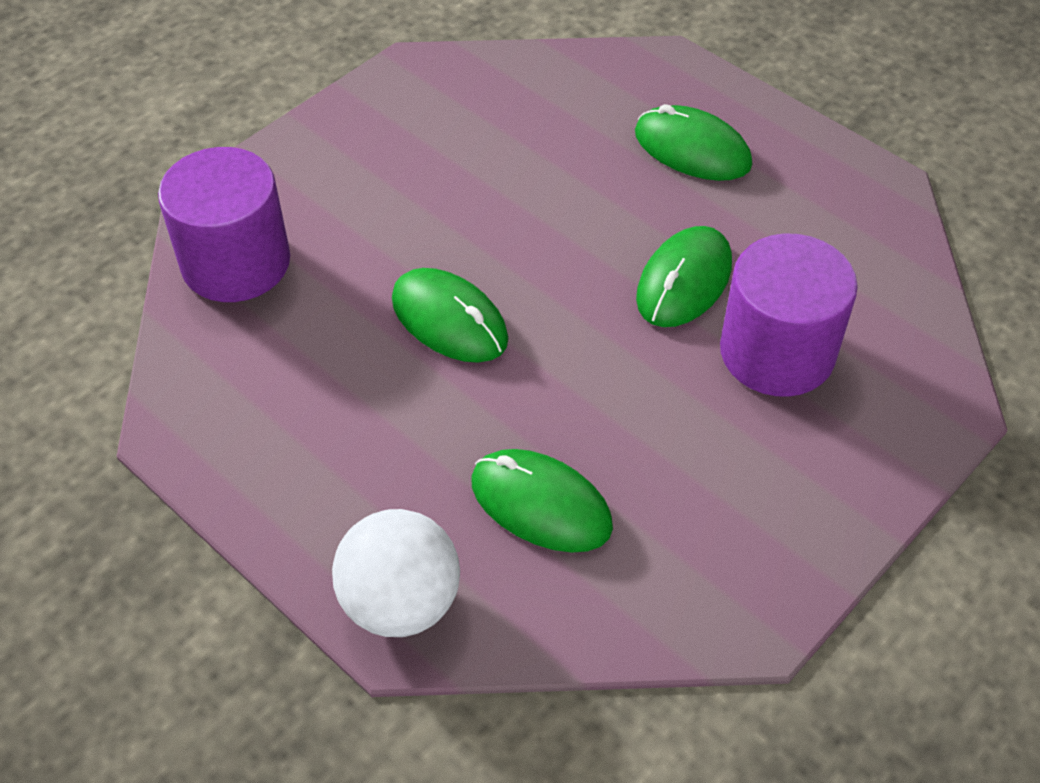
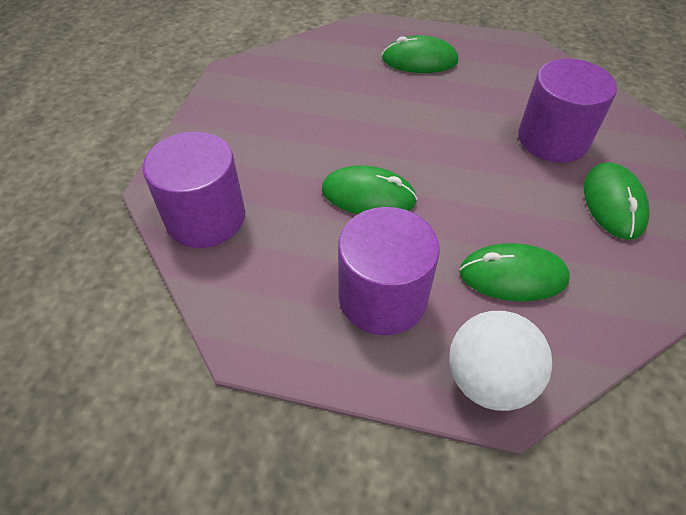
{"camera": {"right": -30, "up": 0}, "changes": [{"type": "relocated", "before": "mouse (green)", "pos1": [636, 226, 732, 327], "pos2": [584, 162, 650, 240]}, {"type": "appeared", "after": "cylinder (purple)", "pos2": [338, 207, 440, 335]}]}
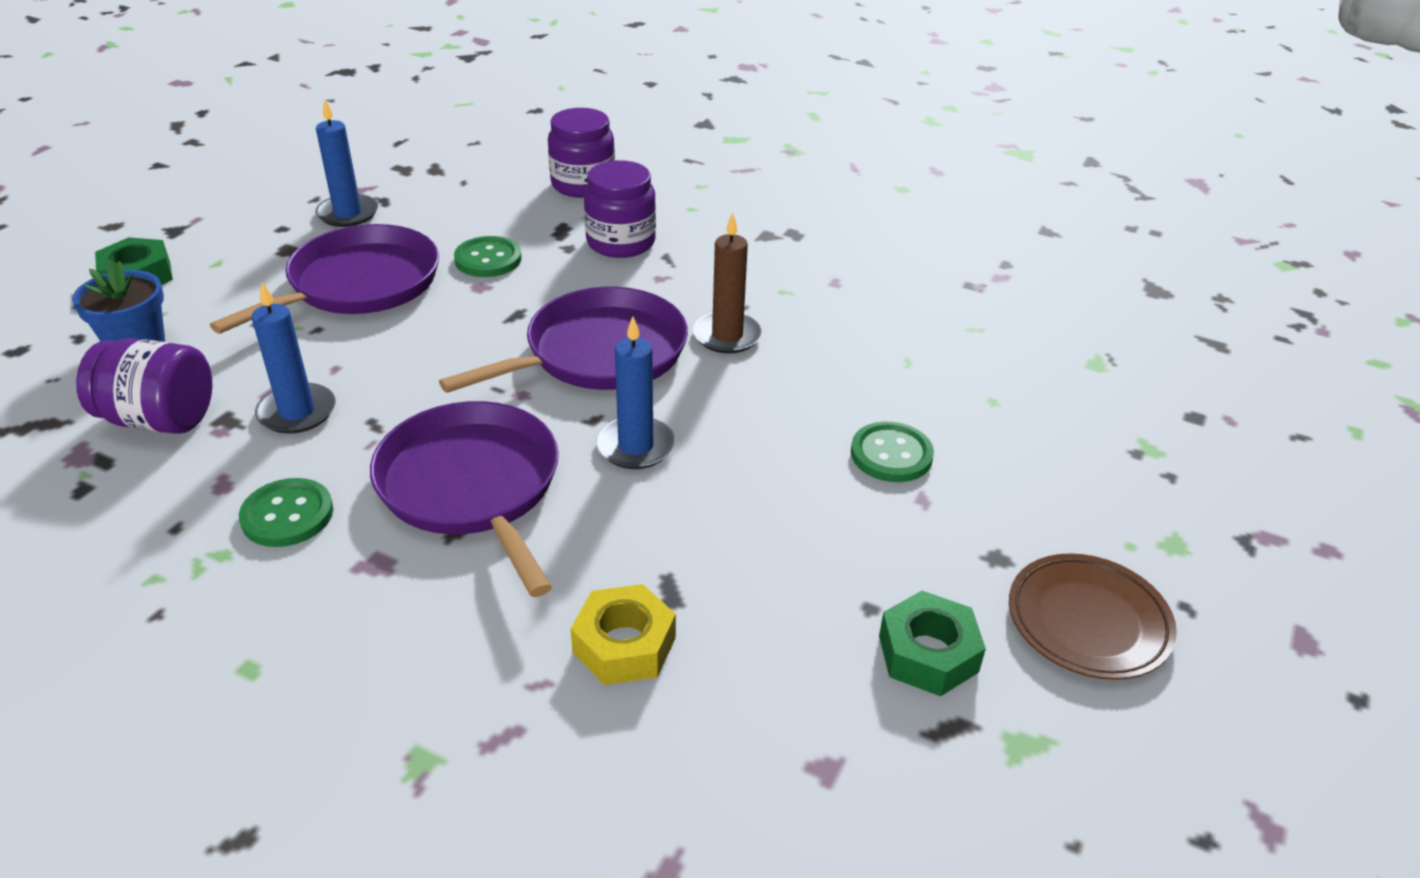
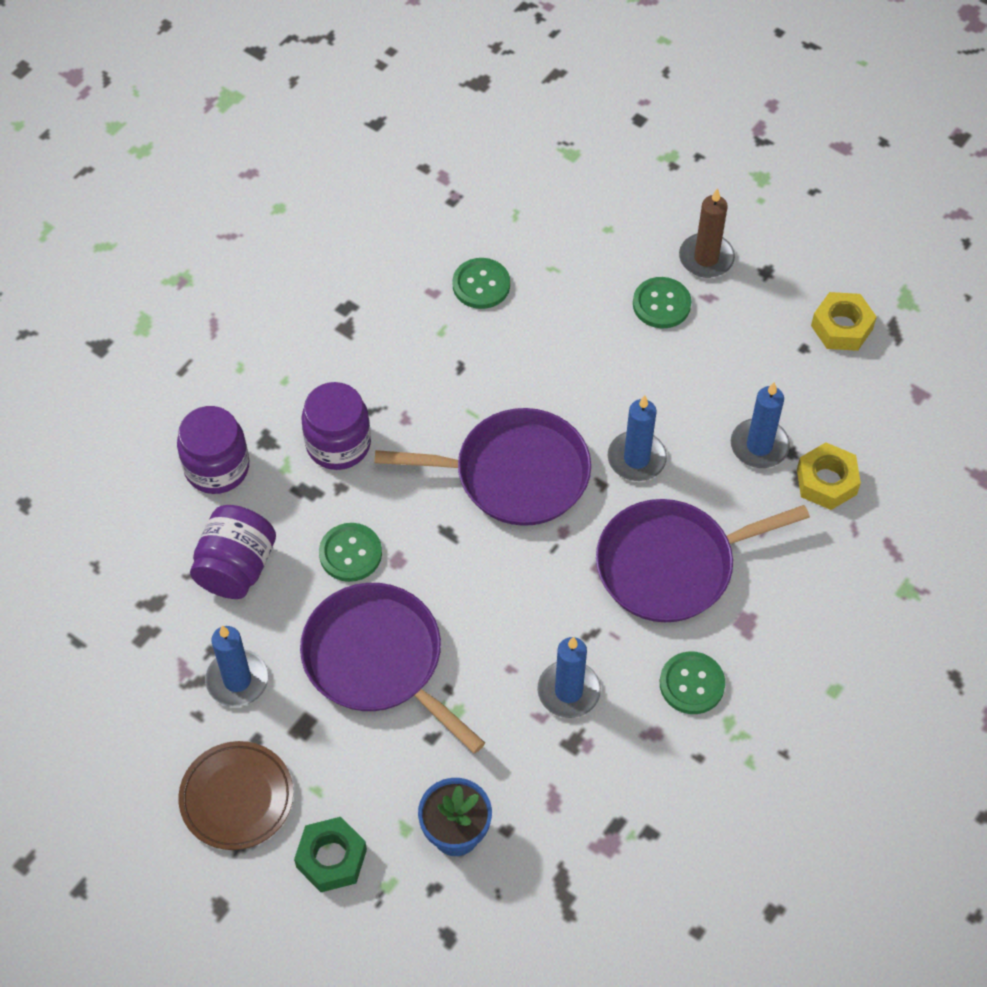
{"camera": {"right": -80, "up": 20}, "changes": [{"type": "relocated", "before": "jar (purple)", "pos1": [76, 338, 212, 434], "pos2": [190, 505, 276, 599]}, {"type": "spun", "before": "pan (purple)", "pos1": [439, 287, 688, 393], "pos2": [374, 408, 591, 526], "turn": 120}, {"type": "relocated", "before": "candle (brown)", "pos1": [693, 212, 763, 354], "pos2": [679, 188, 735, 278]}, {"type": "colour", "before": "nut (green)", "after": "nut (yellow)", "pos1": [879, 591, 986, 696], "pos2": [811, 292, 877, 351]}, {"type": "relocated", "before": "plate (brown)", "pos1": [1009, 553, 1177, 680], "pos2": [178, 741, 293, 850]}, {"type": "appeared", "after": "button (green)", "pos2": [452, 258, 510, 309]}, {"type": "appeared", "after": "candle (blue)", "pos2": [731, 382, 790, 468]}]}
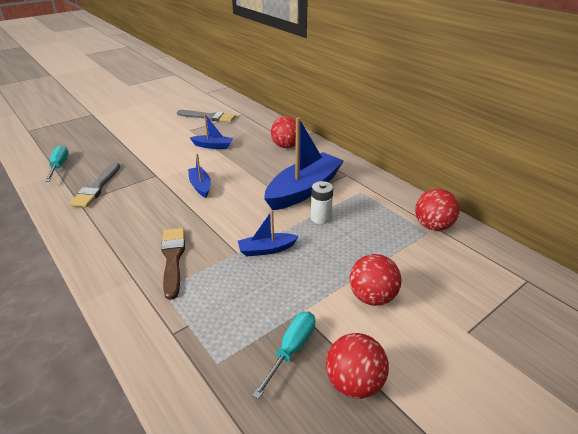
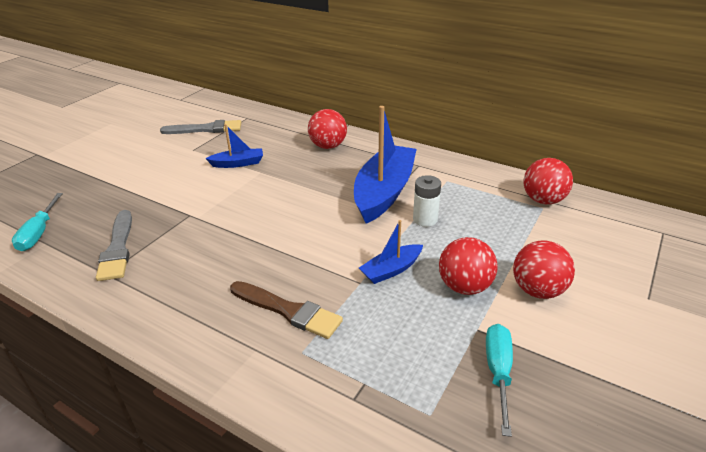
{"camera": {"right": -20, "up": 0}, "changes": [{"type": "spun", "before": "screwdriver (turquoise)", "pos1": [45, 145, 68, 182], "pos2": [12, 193, 63, 251], "turn": -150}, {"type": "spun", "before": "brush (brown)", "pos1": [161, 228, 185, 300], "pos2": [230, 281, 343, 339], "turn": 150}, {"type": "missing", "before": "boat (blue)", "pos1": [188, 154, 211, 198]}, {"type": "relocated", "before": "ball (red)", "pos1": [326, 333, 389, 399], "pos2": [439, 237, 498, 295]}]}
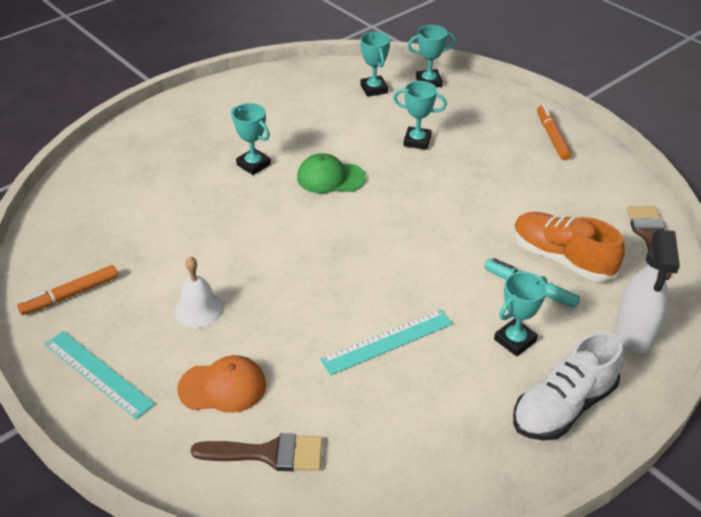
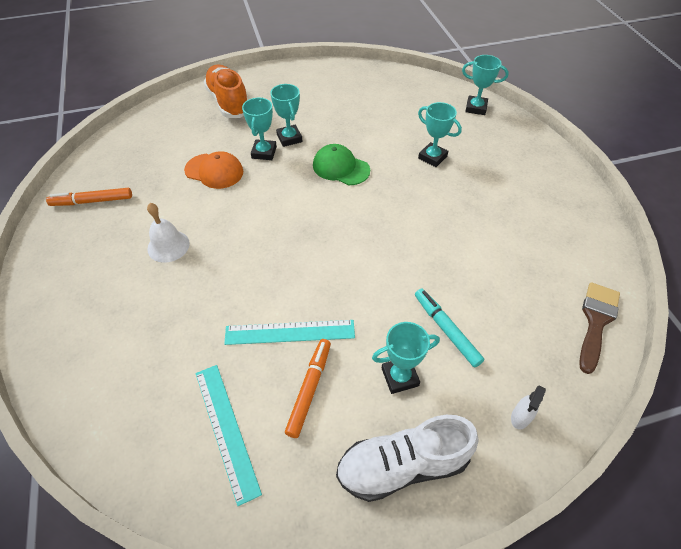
{"camera": {"right": 25, "up": 10}, "changes": [{"type": "relocated", "before": "ruler (turquoise)", "pos1": [45, 331, 155, 419], "pos2": [196, 365, 262, 506]}, {"type": "relocated", "before": "cap (orange)", "pos1": [177, 355, 266, 413], "pos2": [184, 151, 243, 189]}, {"type": "missing", "before": "brush (brown)", "pos1": [191, 433, 323, 471]}, {"type": "relocated", "before": "trophy (turquoise)", "pos1": [360, 32, 390, 97], "pos2": [242, 97, 277, 160]}, {"type": "relocated", "before": "shoe (orange)", "pos1": [513, 212, 625, 282], "pos2": [203, 65, 247, 118]}, {"type": "relocated", "before": "marker (orange)", "pos1": [537, 105, 571, 160], "pos2": [285, 339, 331, 438]}, {"type": "size", "before": "spray bottle (white)", "pos1": [616, 230, 680, 353], "pos2": [511, 385, 546, 430], "scale": 0.46}]}
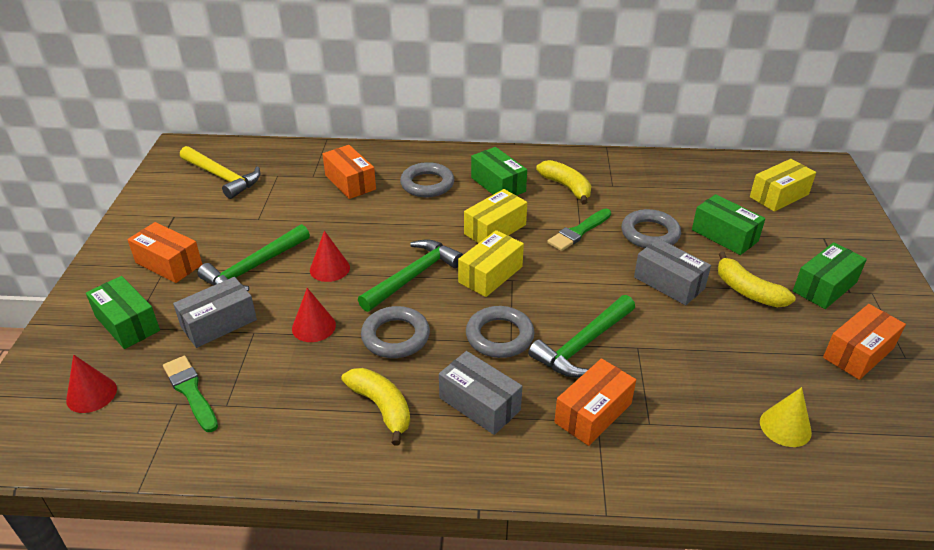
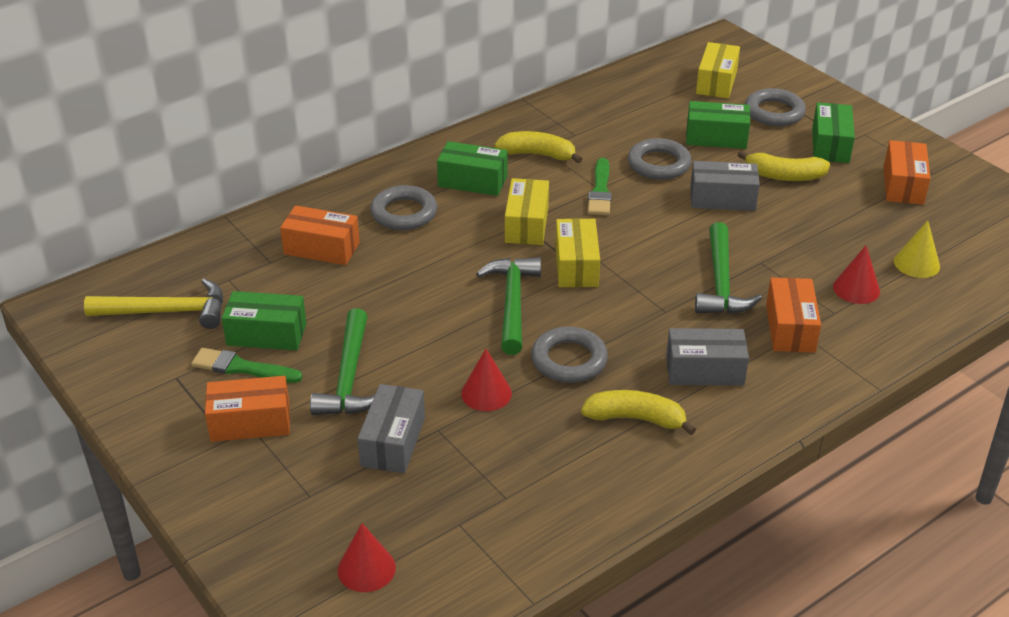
{"camera": {"right": -40, "up": 0}, "changes": [{"type": "relocated", "before": "box (green)", "pos1": [86, 276, 160, 349], "pos2": [222, 291, 307, 350]}, {"type": "relocated", "before": "brush (green)", "pos1": [163, 356, 218, 432], "pos2": [191, 348, 302, 383]}, {"type": "relocated", "before": "cone (red)", "pos1": [310, 231, 350, 282], "pos2": [833, 246, 880, 304]}, {"type": "relocated", "before": "ring (grey)", "pos1": [466, 306, 534, 358], "pos2": [745, 88, 806, 126]}]}
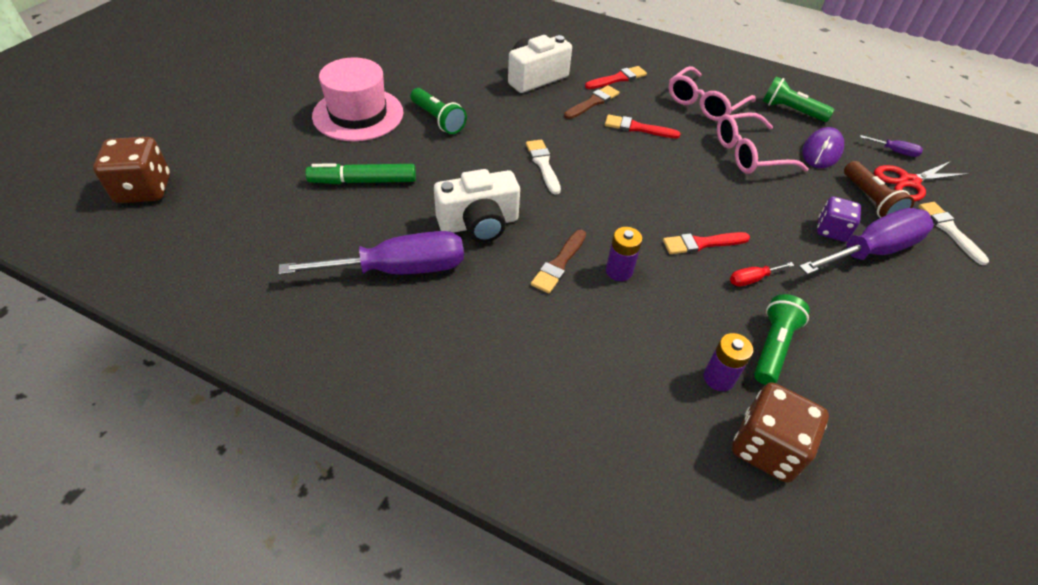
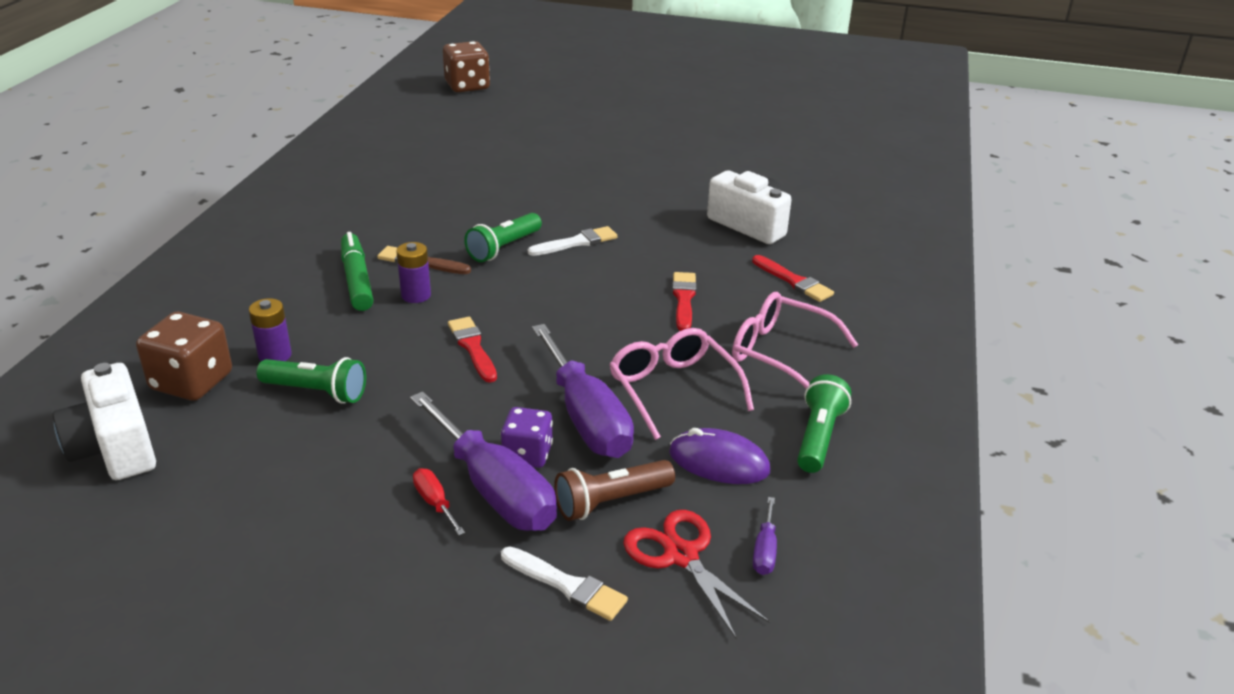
{"camera": {"right": 80, "up": -15}, "changes": [{"type": "relocated", "before": "screwdriver (purple)", "pos1": [278, 231, 464, 275], "pos2": [532, 324, 634, 458]}, {"type": "relocated", "before": "marker (green)", "pos1": [305, 163, 416, 184], "pos2": [341, 232, 373, 311]}, {"type": "missing", "before": "hat (pink)", "pos1": [312, 57, 403, 141]}, {"type": "relocated", "before": "flashlight (green)", "pos1": [410, 88, 467, 134], "pos2": [464, 213, 542, 262]}, {"type": "relocated", "before": "camera (white)", "pos1": [434, 169, 520, 243], "pos2": [53, 363, 156, 480]}, {"type": "missing", "before": "brush (brown)", "pos1": [564, 85, 619, 119]}, {"type": "relocated", "before": "screwdriver (red)", "pos1": [730, 262, 794, 287], "pos2": [413, 468, 465, 535]}, {"type": "spun", "before": "brush (white)", "pos1": [918, 202, 989, 265], "pos2": [501, 547, 628, 621], "turn": 60}]}
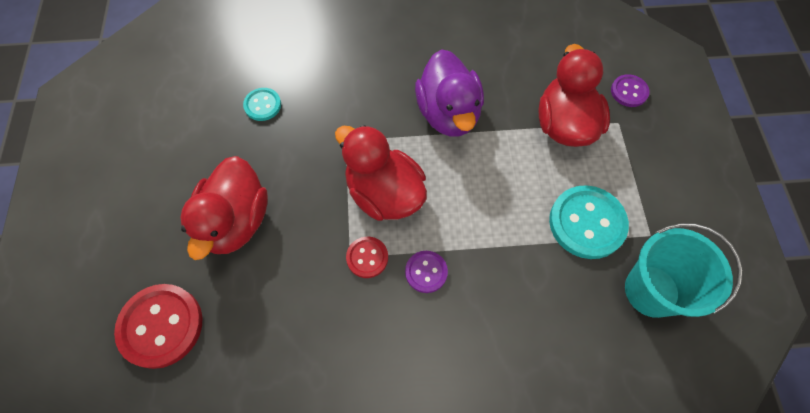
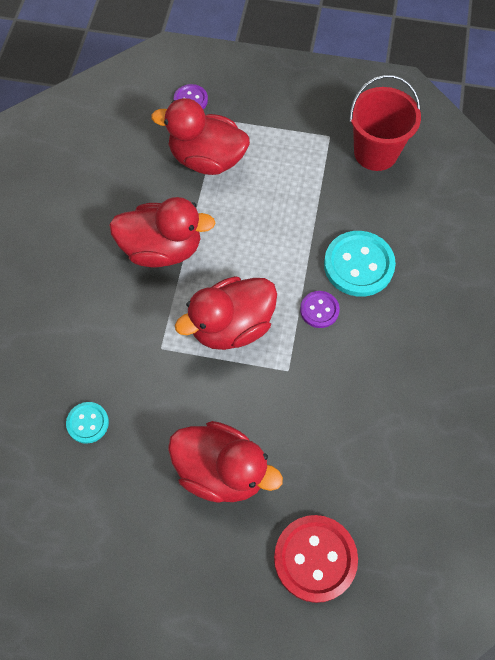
{"camera": {"right": -75, "up": 0}, "changes": [{"type": "missing", "before": "button (red)", "pos1": [346, 237, 388, 278]}, {"type": "colour", "before": "duck (purple)", "after": "duck (red)", "pos1": [415, 49, 484, 137], "pos2": [109, 197, 216, 267]}, {"type": "relocated", "before": "button (turquoise)", "pos1": [549, 185, 629, 259], "pos2": [324, 231, 396, 297]}, {"type": "colour", "before": "bucket (turquoise)", "after": "bucket (red)", "pos1": [625, 223, 743, 318], "pos2": [349, 75, 421, 171]}]}
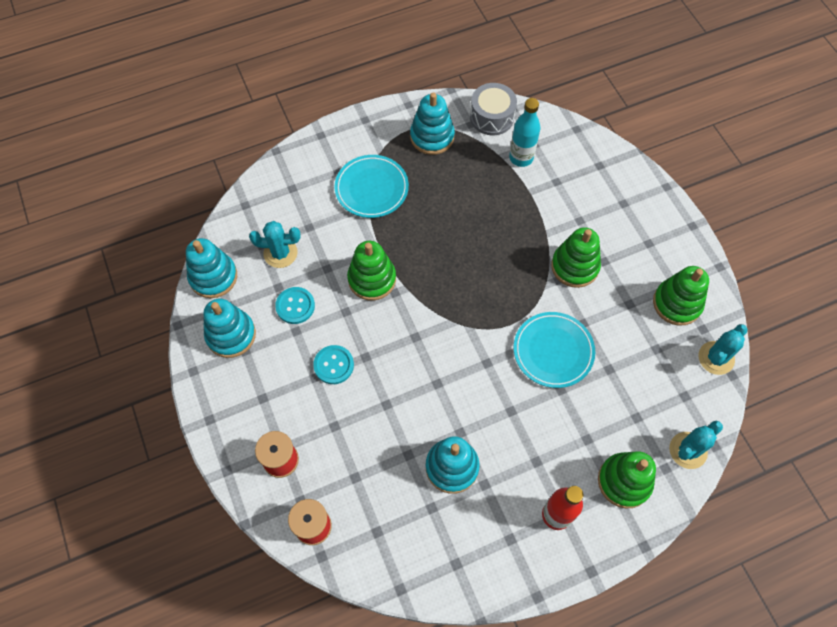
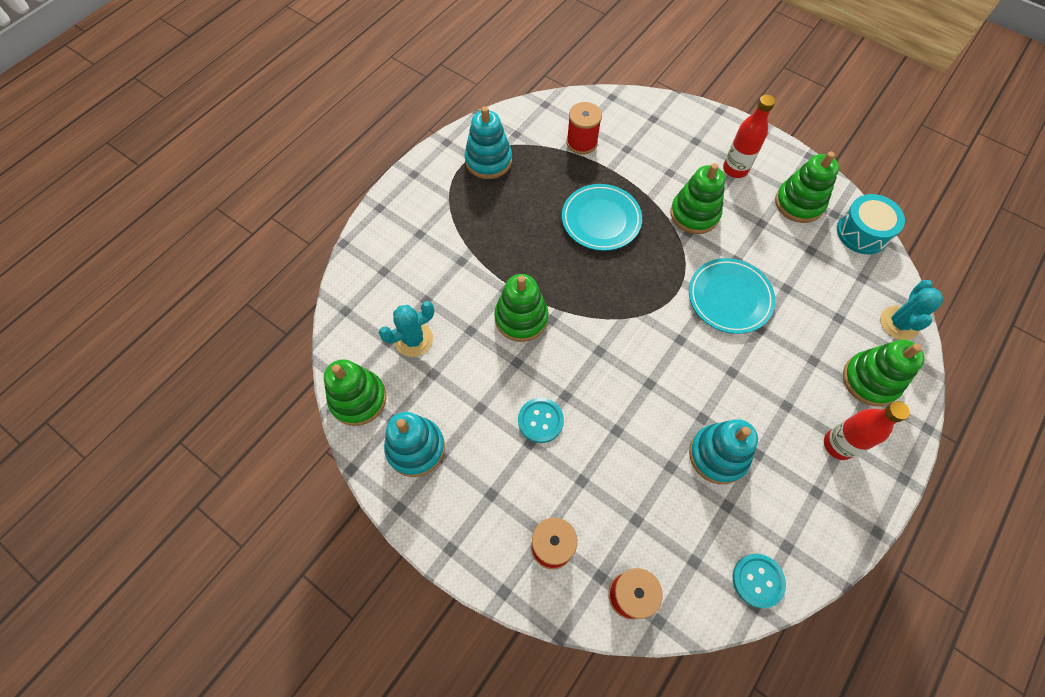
{"camera": {"right": -30, "up": 0}, "changes": [{"type": "colour", "before": "stacking toy (turquoise)", "after": "stacking toy (green)", "pos1": [186, 238, 237, 298], "pos2": [324, 359, 386, 426]}, {"type": "relocated", "before": "button (turquoise)", "pos1": [275, 287, 315, 324], "pos2": [733, 554, 786, 608]}, {"type": "relocated", "before": "plate (turquoise)", "pos1": [335, 155, 409, 218], "pos2": [562, 184, 642, 251]}, {"type": "missing", "before": "drum (grey)", "pos1": [470, 83, 517, 135]}, {"type": "exchanged", "before": "bottle (turquoise)", "after": "spool (red)", "pos1": [509, 98, 540, 167], "pos2": [567, 102, 602, 155]}, {"type": "exchanged", "before": "cactus (turquoise)", "after": "drum (turquoise)", "pos1": [698, 324, 748, 375], "pos2": [837, 194, 905, 254]}, {"type": "appeared", "after": "bottle (red)", "pos2": [723, 95, 775, 178]}]}
